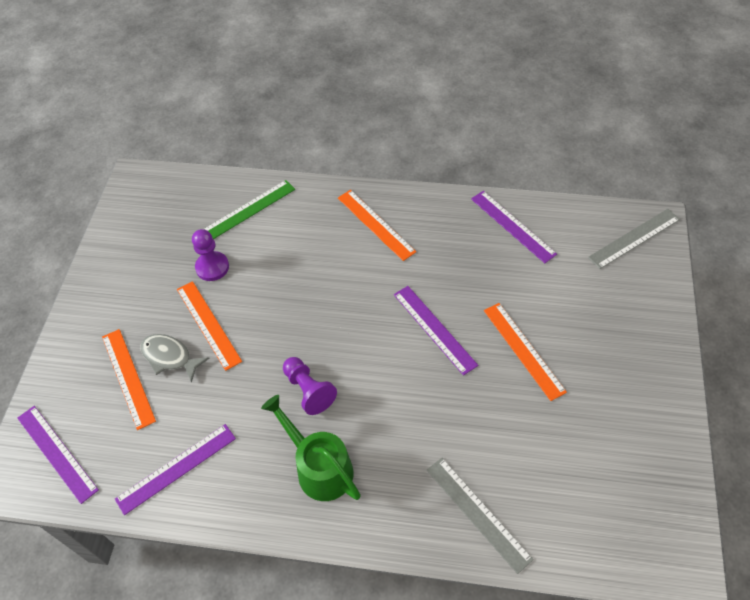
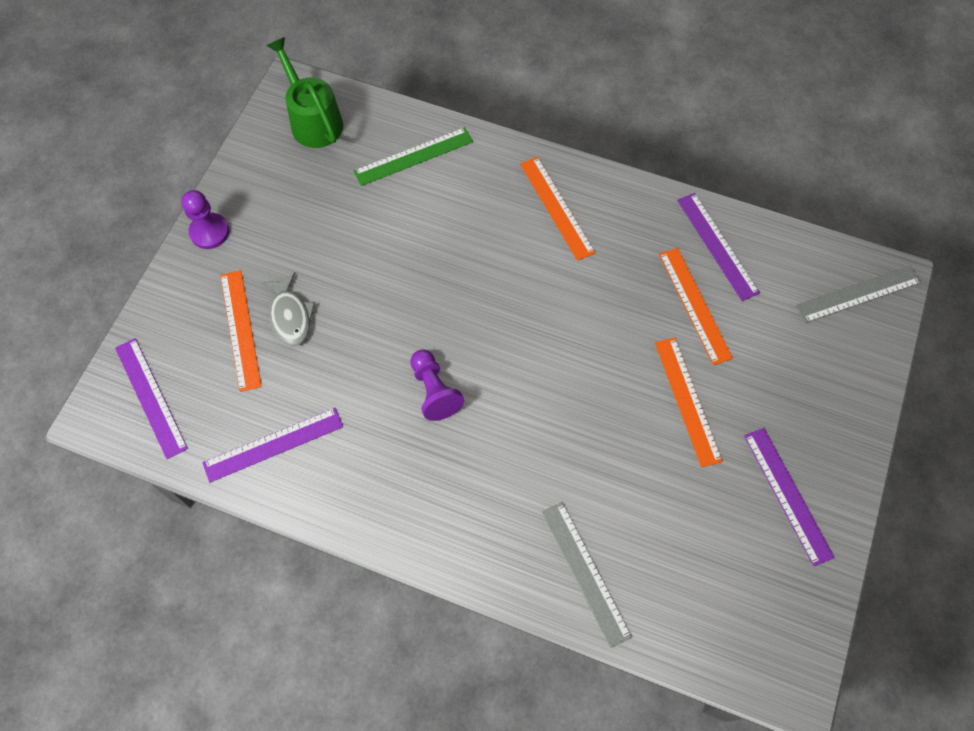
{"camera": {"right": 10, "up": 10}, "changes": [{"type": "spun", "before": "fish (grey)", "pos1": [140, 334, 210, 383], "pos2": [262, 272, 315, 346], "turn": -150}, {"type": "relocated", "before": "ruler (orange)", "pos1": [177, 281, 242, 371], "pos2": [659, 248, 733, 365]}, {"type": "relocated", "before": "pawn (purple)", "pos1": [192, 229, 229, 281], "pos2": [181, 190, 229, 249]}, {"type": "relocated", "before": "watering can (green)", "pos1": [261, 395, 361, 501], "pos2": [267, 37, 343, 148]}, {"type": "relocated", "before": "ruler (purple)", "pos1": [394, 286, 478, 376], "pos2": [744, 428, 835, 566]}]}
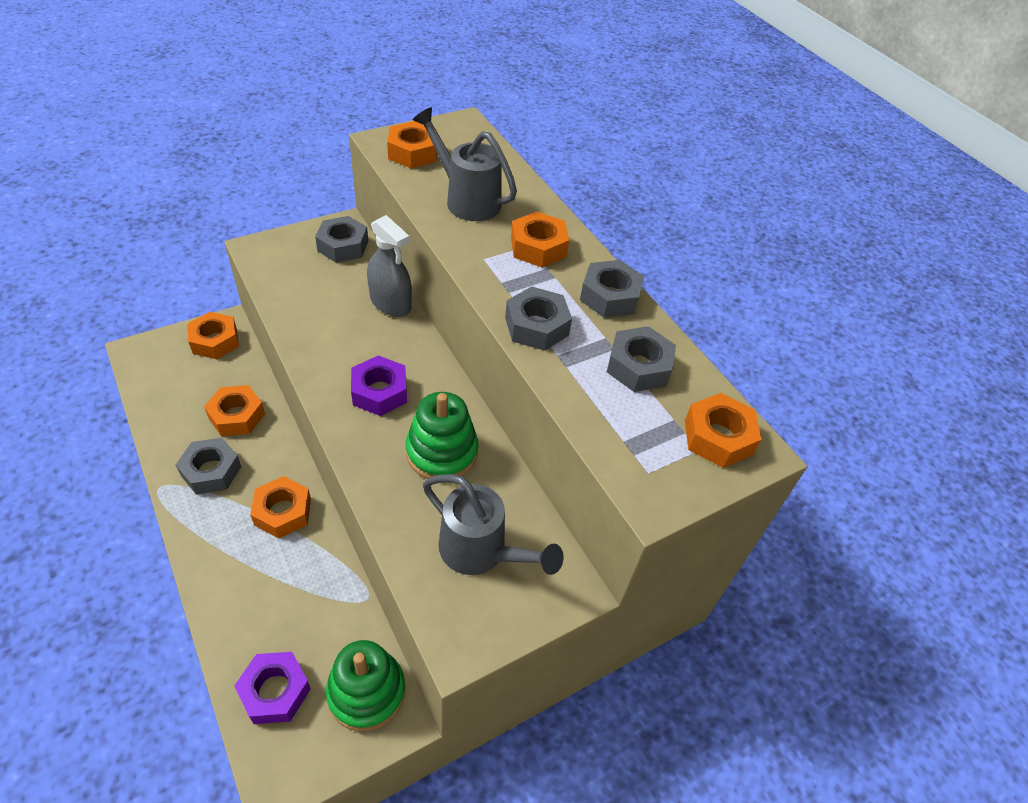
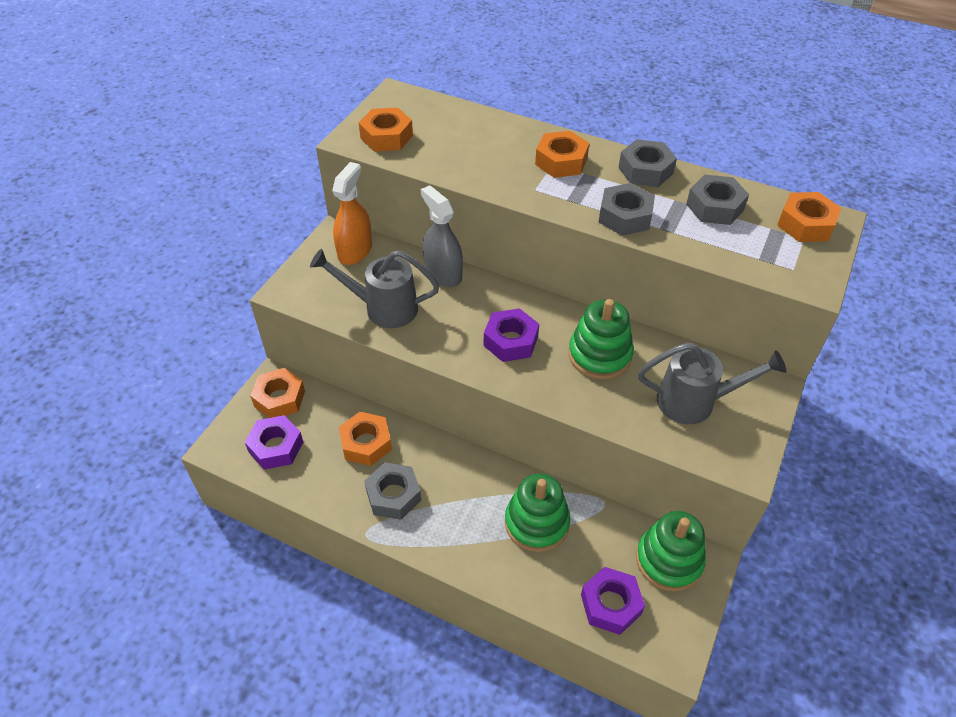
{"camera": {"right": -30, "up": 0}, "changes": [{"type": "missing", "before": "nut (orange)", "pos1": [250, 476, 311, 538]}, {"type": "exchanged", "before": "nut (grey)", "after": "spray bottle (orange)", "pos1": [315, 216, 368, 263], "pos2": [332, 162, 372, 265]}, {"type": "spun", "before": "spray bottle (grey)", "pos1": [367, 215, 412, 317], "pos2": [421, 185, 463, 287], "turn": -135}, {"type": "relocated", "before": "watering can (grey)", "pos1": [413, 107, 517, 221], "pos2": [310, 249, 440, 328]}, {"type": "appeared", "after": "nut (purple)", "pos2": [245, 415, 303, 470]}, {"type": "appeared", "after": "stacking toy (green)", "pos2": [505, 473, 570, 552]}]}
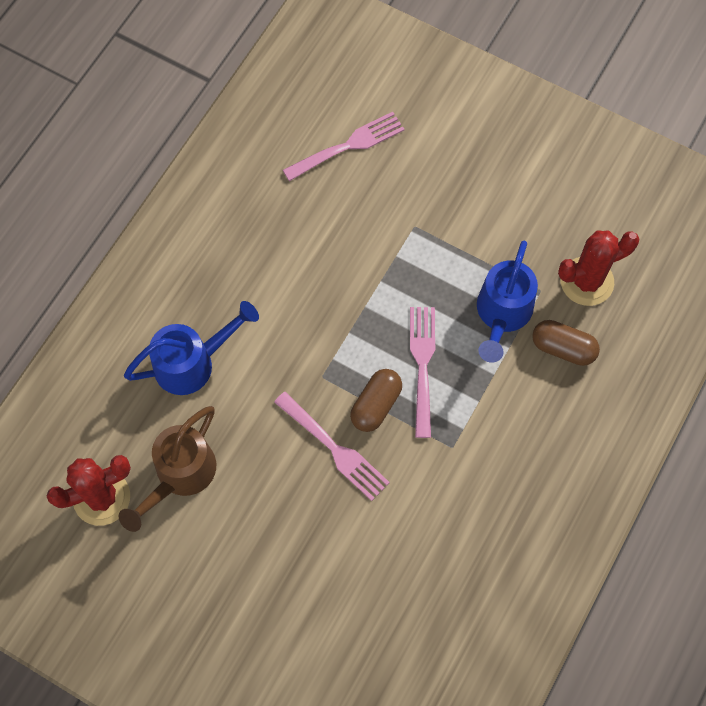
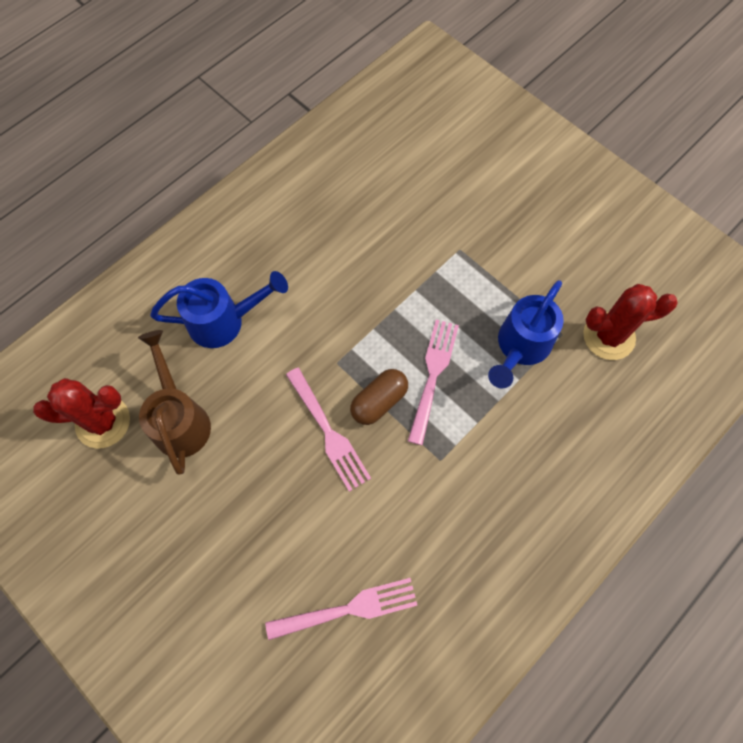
{"camera": {"right": 15, "up": 0}, "changes": [{"type": "spun", "before": "watering can (brown)", "pos1": [118, 406, 216, 532], "pos2": [138, 330, 211, 475], "turn": 120}, {"type": "relocated", "before": "fork (pink)", "pos1": [283, 112, 405, 181], "pos2": [265, 578, 418, 640]}, {"type": "missing", "before": "capsule (brown)", "pos1": [532, 320, 600, 366]}]}
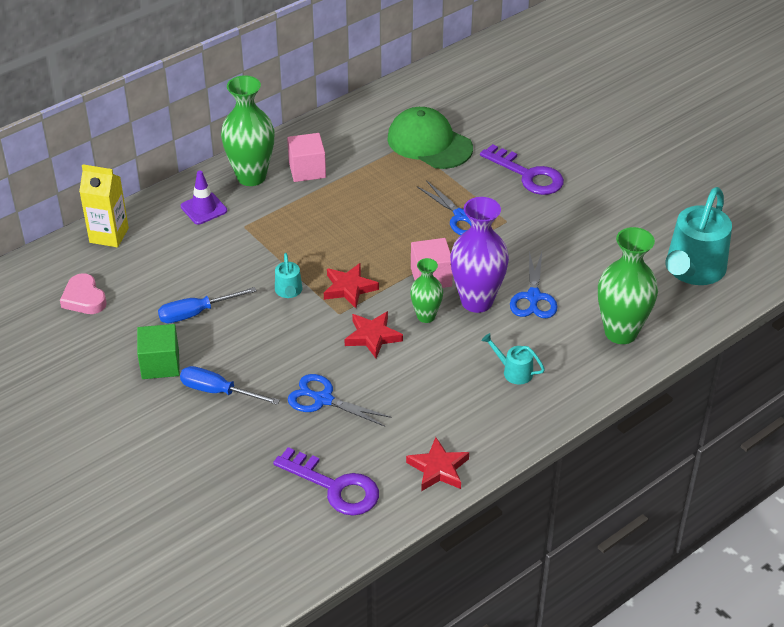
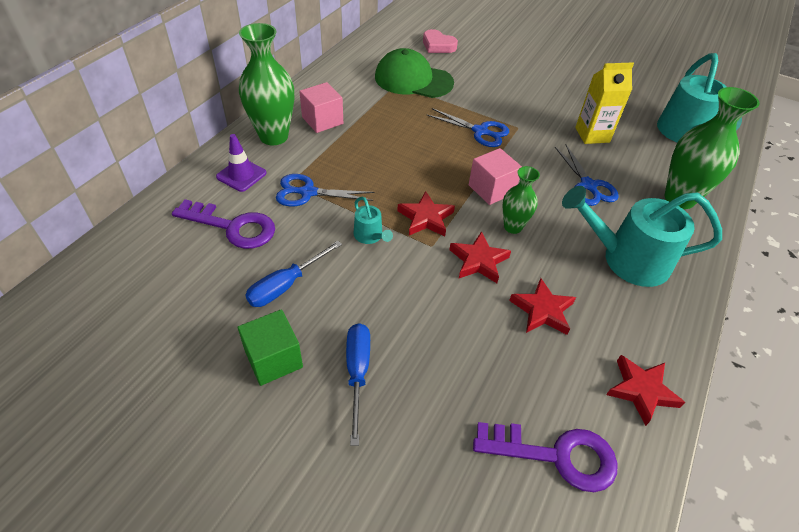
{"camera": {"right": -25, "up": 5}, "changes": [{"type": "relocated", "before": "heart (pink)", "pos1": [60, 273, 107, 314], "pos2": [423, 29, 458, 53]}, {"type": "relocated", "before": "carton (yellow)", "pos1": [79, 164, 129, 247], "pos2": [575, 62, 634, 144]}, {"type": "spun", "before": "screwdriver (blue)", "pos1": [180, 366, 280, 405], "pos2": [346, 323, 370, 446], "turn": 90}, {"type": "relocated", "before": "scissors (blue)", "pos1": [288, 374, 392, 427], "pos2": [276, 174, 375, 207]}, {"type": "missing", "before": "vase (purple)", "pos1": [450, 197, 509, 313]}, {"type": "relocated", "before": "key (purple)", "pos1": [480, 144, 564, 195], "pos2": [172, 199, 275, 249]}, {"type": "size", "before": "watering can (turquoise)", "pos1": [482, 333, 545, 384], "pos2": [562, 186, 722, 287], "scale": 2.21}, {"type": "appeared", "after": "star (red)", "pos2": [509, 278, 576, 335]}]}
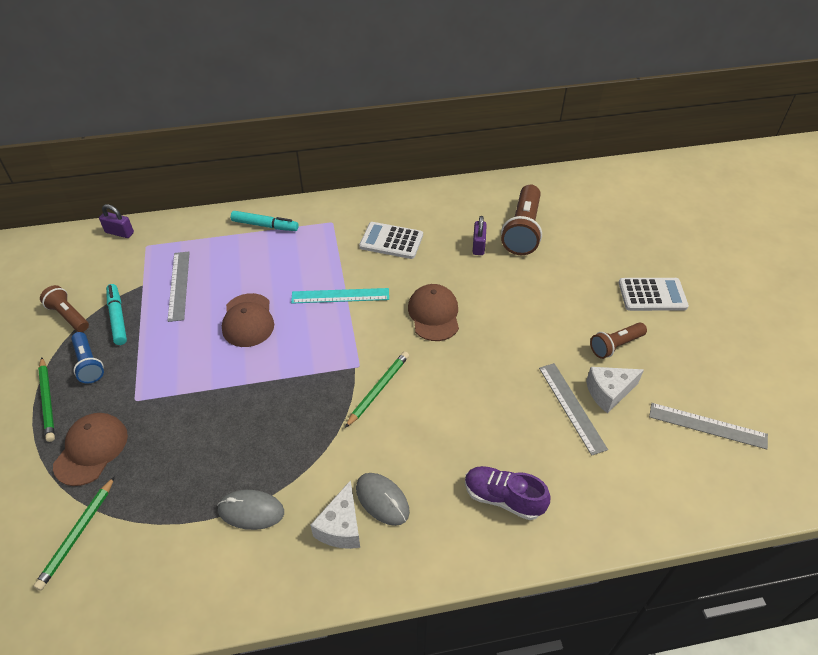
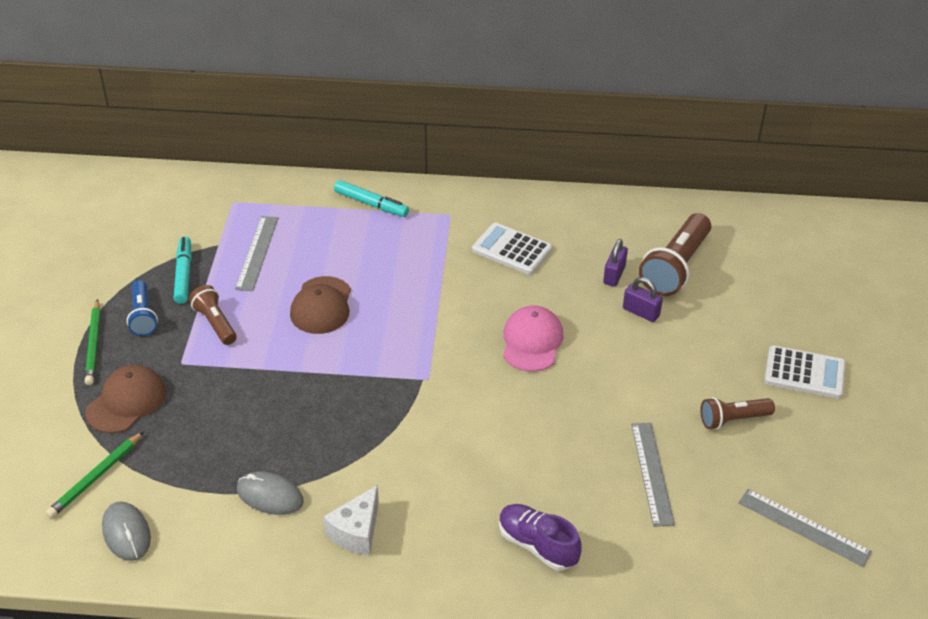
{"camera": {"right": 15, "up": -5}, "changes": [{"type": "relocated", "before": "flashlight (brown)", "pos1": [40, 285, 89, 332], "pos2": [189, 285, 237, 345]}, {"type": "relocated", "before": "padlock (purple)", "pos1": [99, 204, 134, 238], "pos2": [623, 277, 663, 322]}, {"type": "missing", "before": "ruler (turquoise)", "pos1": [291, 288, 389, 304]}, {"type": "missing", "before": "pencil (green)", "pos1": [345, 352, 409, 428]}, {"type": "relocated", "before": "mouse (grey)", "pos1": [356, 473, 410, 526], "pos2": [102, 501, 151, 561]}, {"type": "colour", "before": "cap (brown)", "after": "cap (pink)", "pos1": [408, 284, 459, 341], "pos2": [503, 305, 563, 372]}, {"type": "missing", "before": "cheese (white)", "pos1": [586, 367, 644, 414]}]}
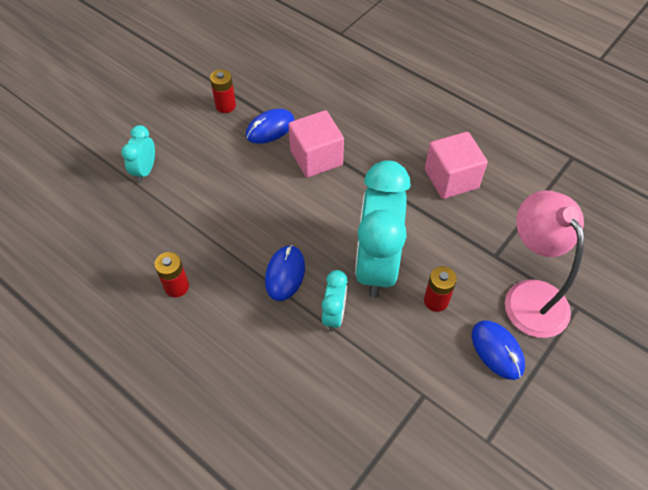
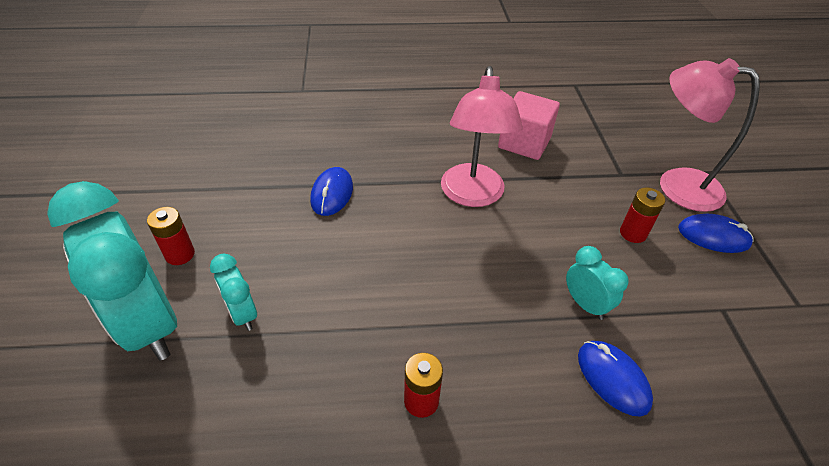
{"camera": {"right": -45, "up": -10}, "changes": [{"type": "relocated", "before": "battery (red)", "pos1": [210, 69, 236, 113], "pos2": [147, 207, 195, 265]}, {"type": "relocated", "before": "mouse (blue)", "pos1": [265, 245, 305, 301], "pos2": [578, 341, 653, 417]}, {"type": "missing", "before": "cube (pink)", "pos1": [288, 110, 344, 178]}, {"type": "relocated", "before": "clock (turquoise)", "pos1": [355, 160, 410, 298], "pos2": [47, 181, 177, 360]}, {"type": "appeared", "after": "lamp (pink)", "pos2": [441, 66, 523, 207]}]}
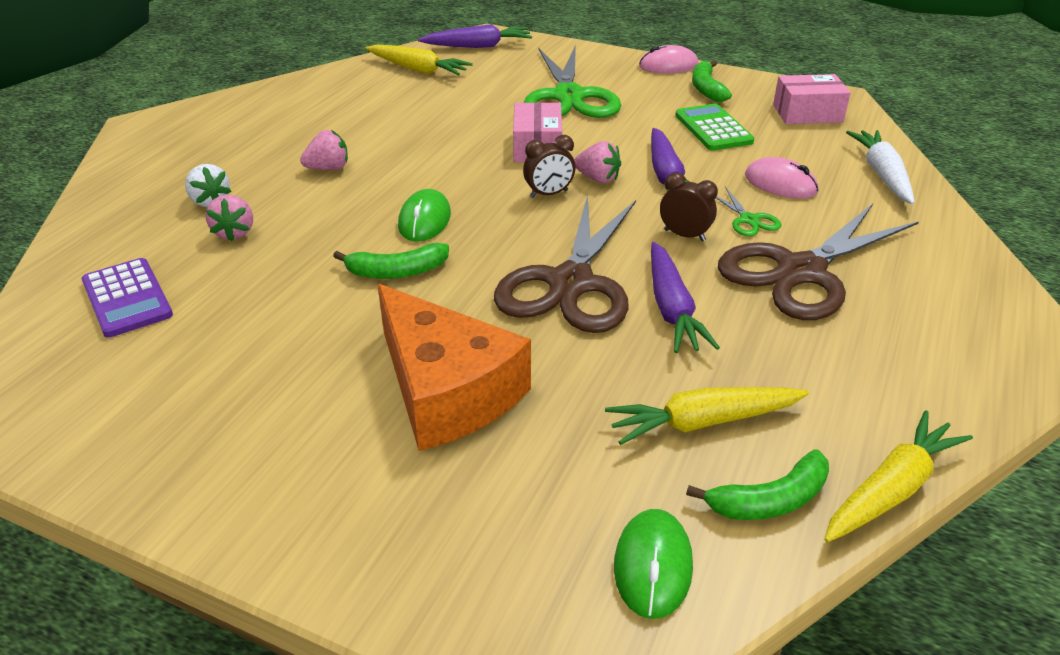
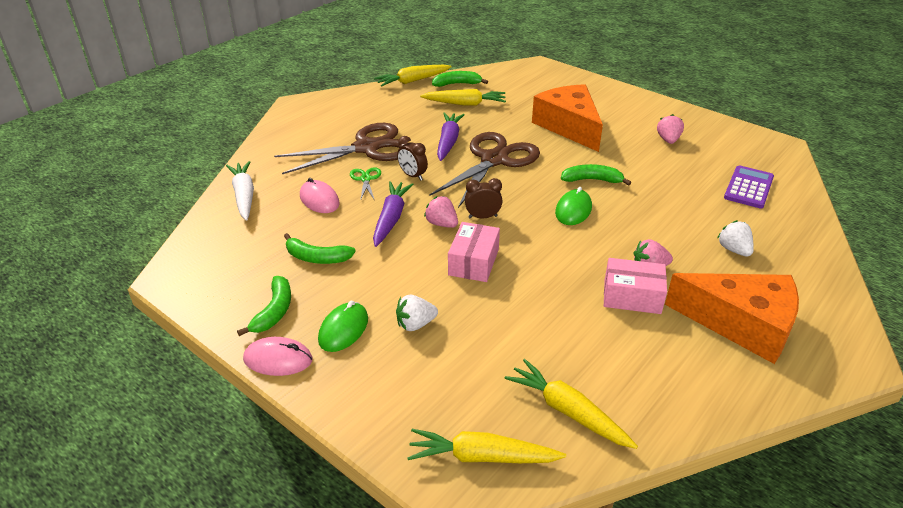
{"camera": {"right": -165, "up": 0}, "changes": [{"type": "spun", "before": "calculator (purple)", "pos1": [82, 258, 173, 338], "pos2": [724, 165, 774, 208], "turn": 45}, {"type": "relocated", "before": "strawberry (pink)", "pos1": [206, 195, 253, 241], "pos2": [657, 114, 684, 144]}, {"type": "colour", "before": "carrot (purple)", "after": "carrot (yellow)", "pos1": [418, 24, 532, 48], "pos2": [407, 429, 566, 463]}, {"type": "exchanged", "before": "scissors (green)", "after": "strawberry (white)", "pos1": [524, 45, 621, 118], "pos2": [396, 295, 438, 331]}, {"type": "relocated", "before": "mouse (green)", "pos1": [614, 509, 693, 619], "pos2": [318, 301, 368, 352]}, {"type": "exchanged", "before": "calculator (green)", "after": "banana (green)", "pos1": [675, 104, 754, 151], "pos2": [284, 233, 356, 264]}, {"type": "relocated", "before": "box (pink)", "pos1": [773, 74, 851, 124], "pos2": [604, 258, 667, 314]}, {"type": "spun", "before": "carrot (white)", "pos1": [846, 130, 915, 204], "pos2": [226, 161, 254, 221], "turn": 150}, {"type": "appeared", "after": "cheese (orange)", "pos2": [665, 273, 799, 364]}]}
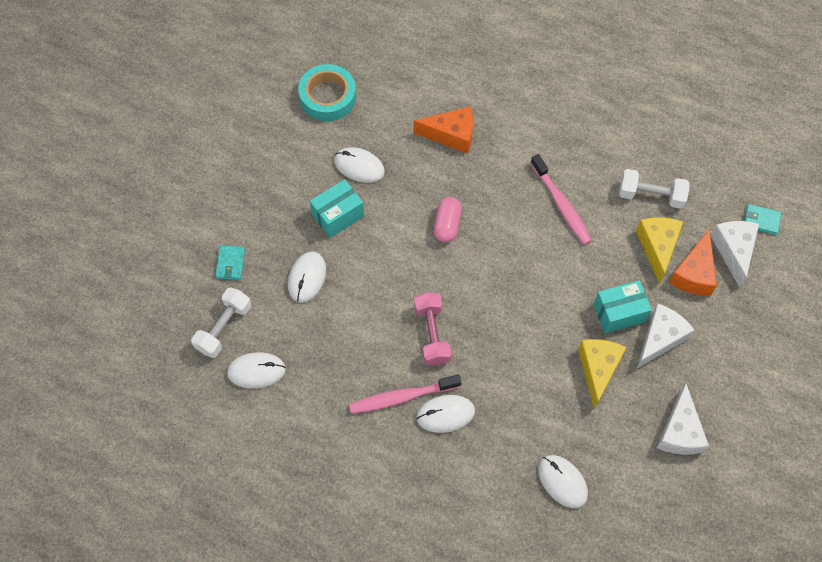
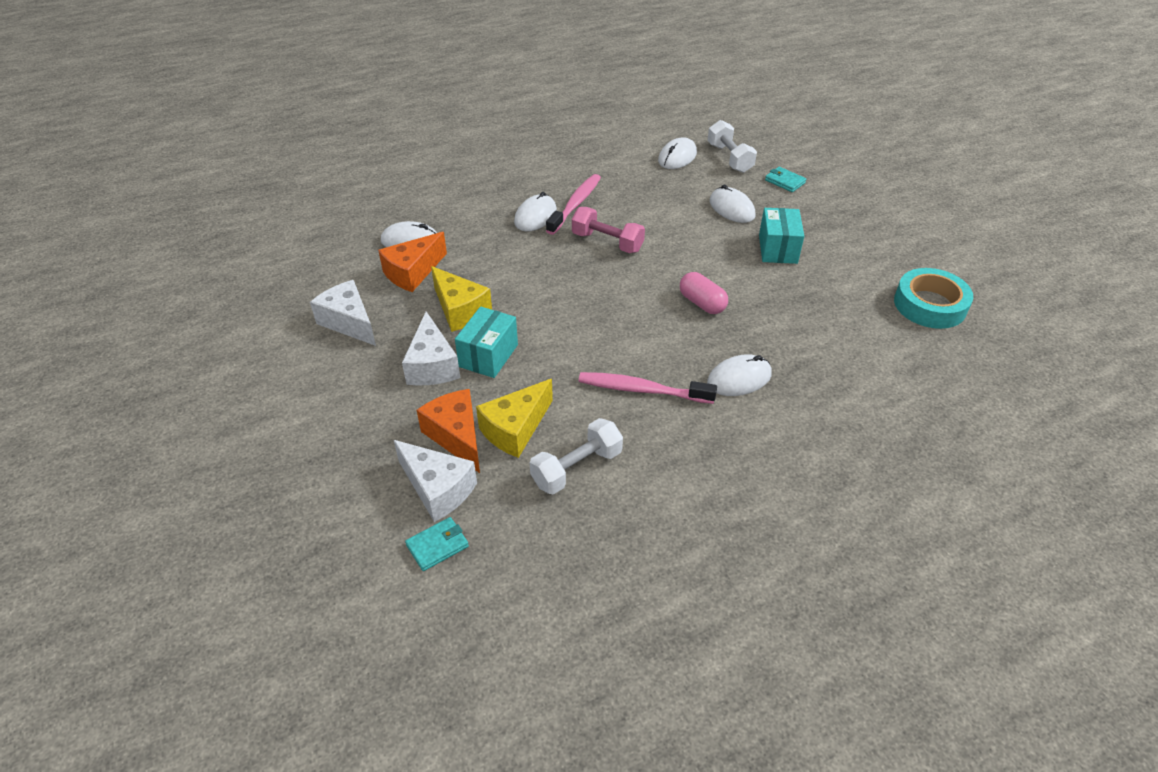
{"camera": {"right": 130, "up": -20}, "changes": [{"type": "relocated", "before": "mouse (white)", "pos1": [334, 147, 385, 183], "pos2": [707, 354, 772, 396]}, {"type": "relocated", "before": "cheese (orange)", "pos1": [414, 106, 473, 154], "pos2": [378, 232, 447, 292]}, {"type": "spun", "before": "cheese (yellow)", "pos1": [636, 217, 683, 284], "pos2": [476, 379, 553, 458], "turn": 90}]}
